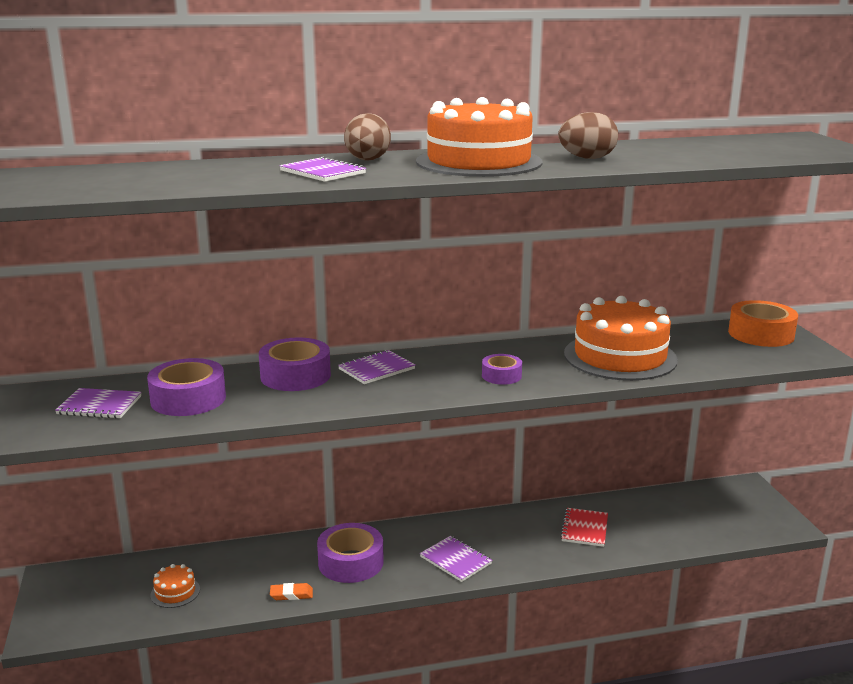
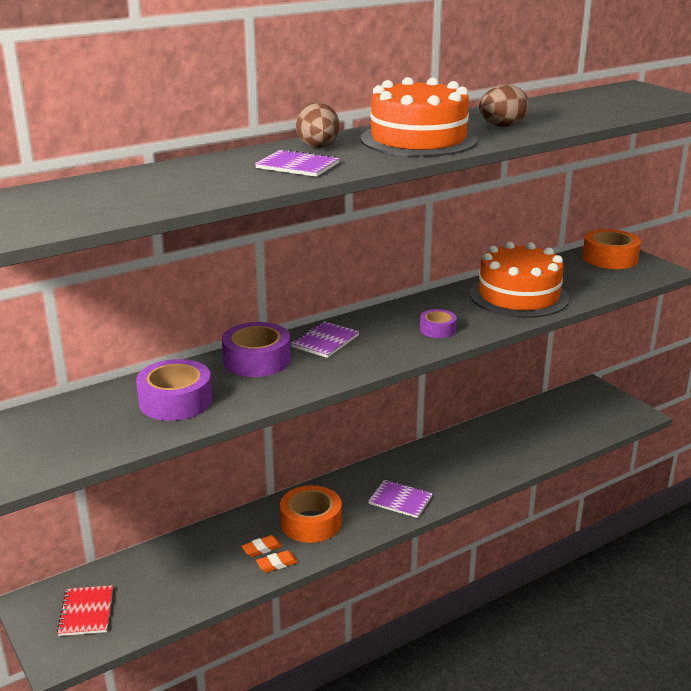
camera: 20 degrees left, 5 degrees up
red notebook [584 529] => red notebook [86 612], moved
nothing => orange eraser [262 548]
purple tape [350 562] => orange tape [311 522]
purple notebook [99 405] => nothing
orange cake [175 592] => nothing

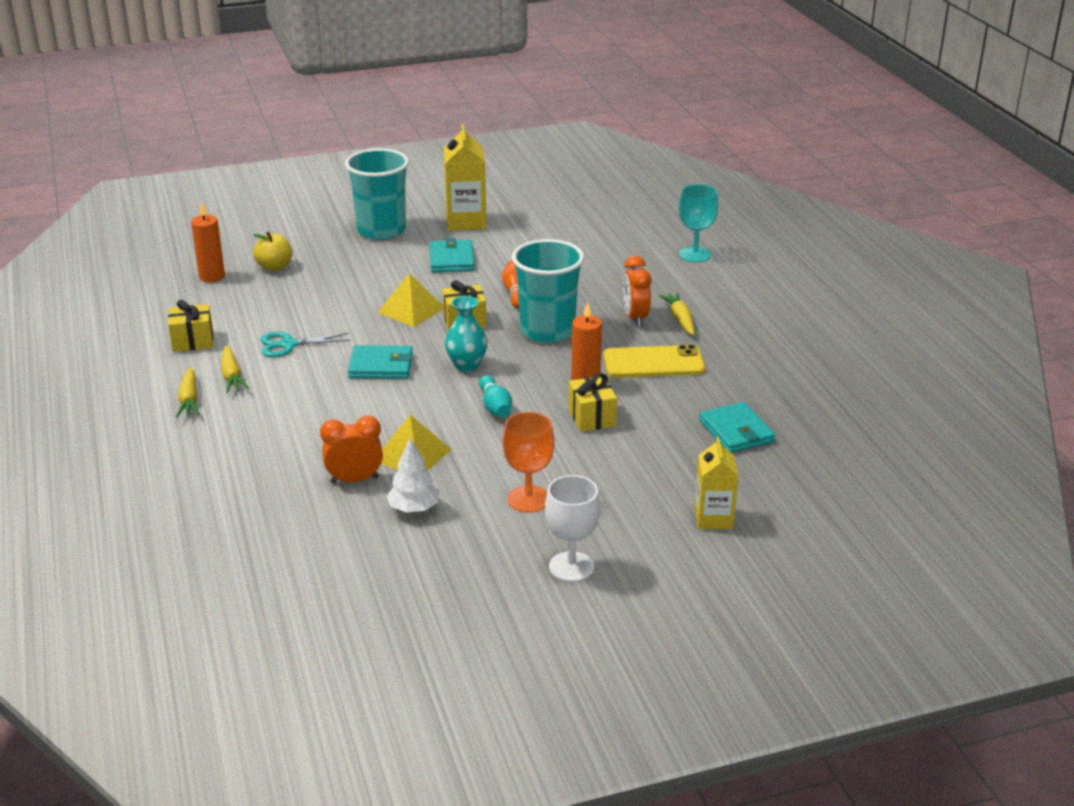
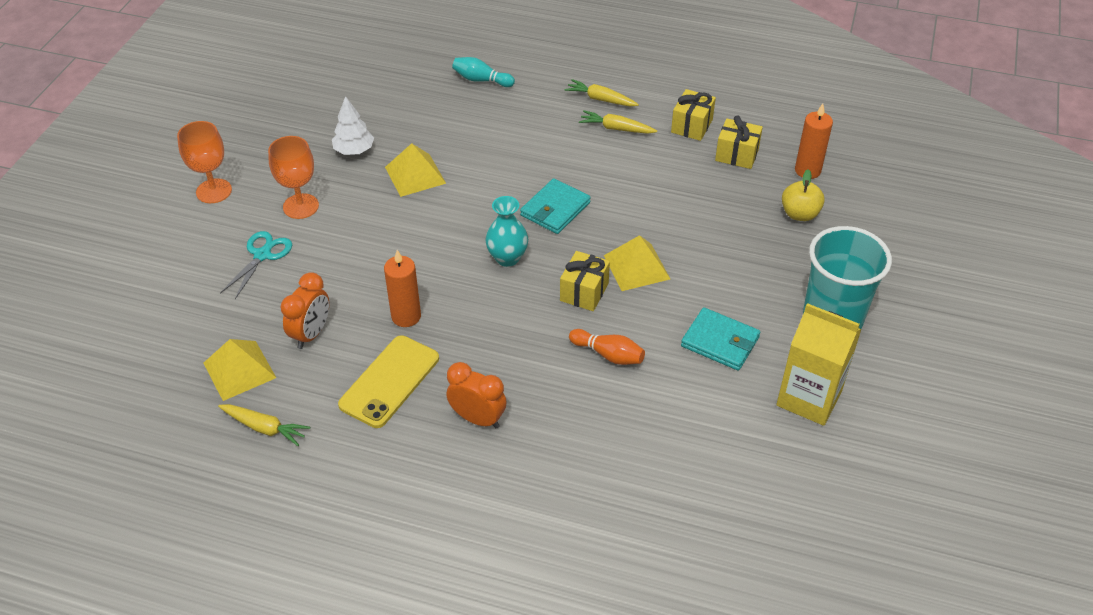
camera: 125 degrees right, 15 degrees up
white goblet [571 567] => orange goblet [214 191]
turquoise wallet [736 431] => yellow pyramid [239 370]
yellow carrot [680 319] => yellow carrot [265 428], moved
turquoise scissors [289 344] => turquoise scissors [262 255], moved
orange clock [354 480] => orange clock [311 334], moved
turquoise bowling pin [495 407] => turquoise bowling pin [481 80], moved
yellow gift [592 417] => yellow gift [736 155], moved
turquoise cup [547 331] => nothing
turquoise goblet [695 254] => nothing
yellow carton [713 518] => nothing

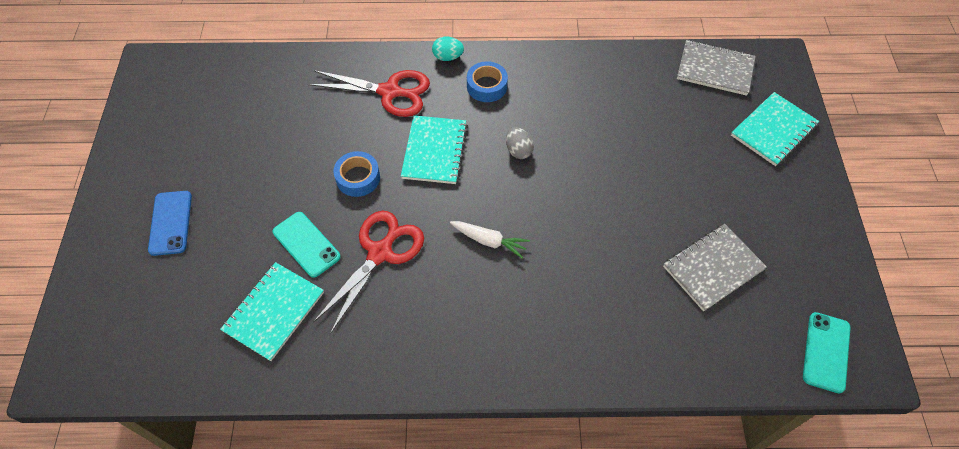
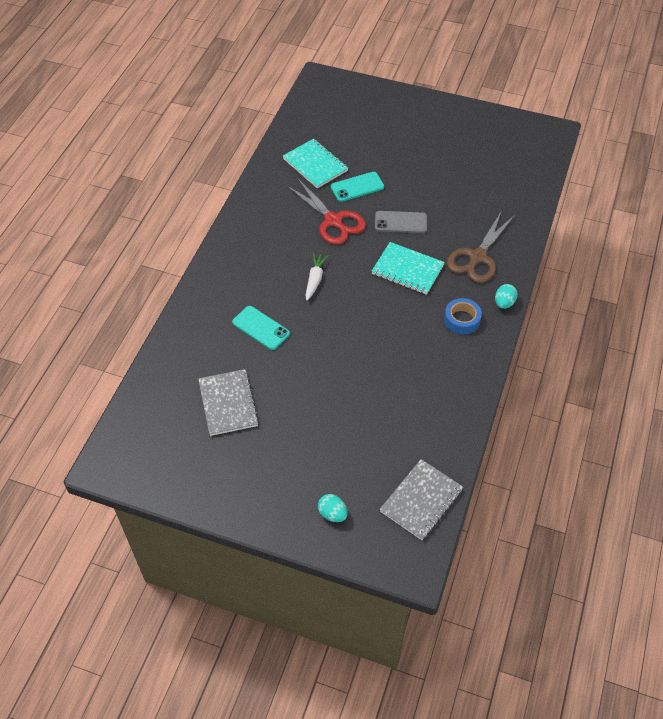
camera: 110 degrees right, 5 degrees down
turquoise phone [826 352] => turquoise phone [261 328], moved
white carrot [489 241] => white carrot [315 279], 150 degrees clockwise
turquoise notebook [773 130] => turquoise egg [332 514]
blue tape [358 178] => grey phone [400 222]
red scissors [390 92] => brown scissors [477 257]
blue phone [170 223] => nothing
grey egg [518 151] => nothing

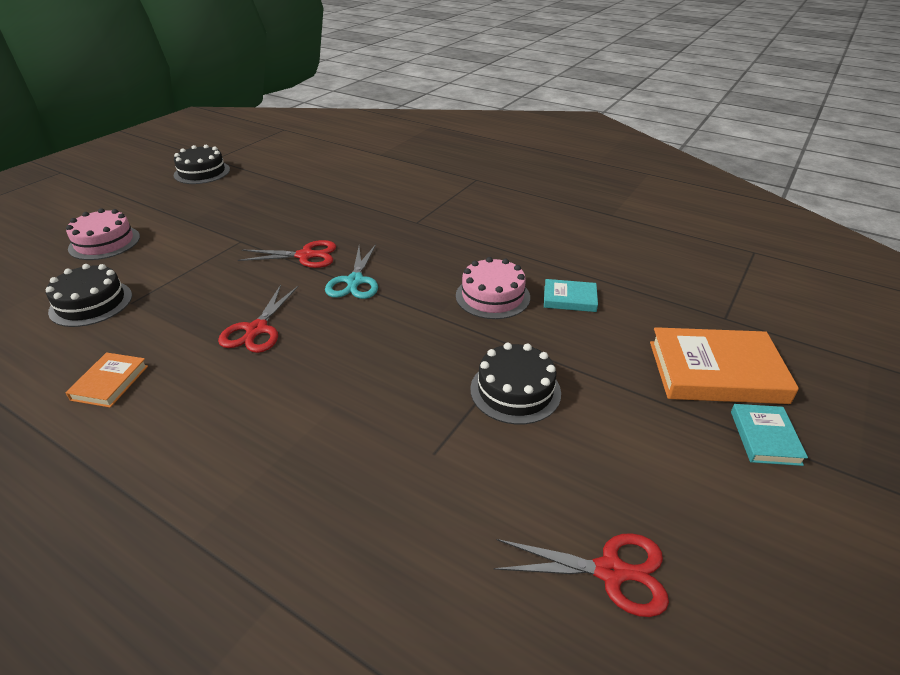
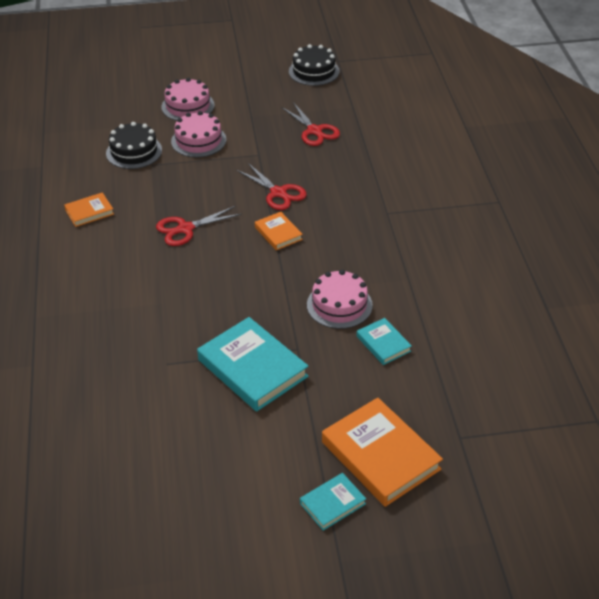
camera: 50 degrees right, 5 degrees up
nothing => pink cake [198 140]
black cake [515 390] => turquoise book [252 368]
turquoise scissors [355 281] => orange book [278 233]
red scissors [610 571] => red scissors [314 131], moved

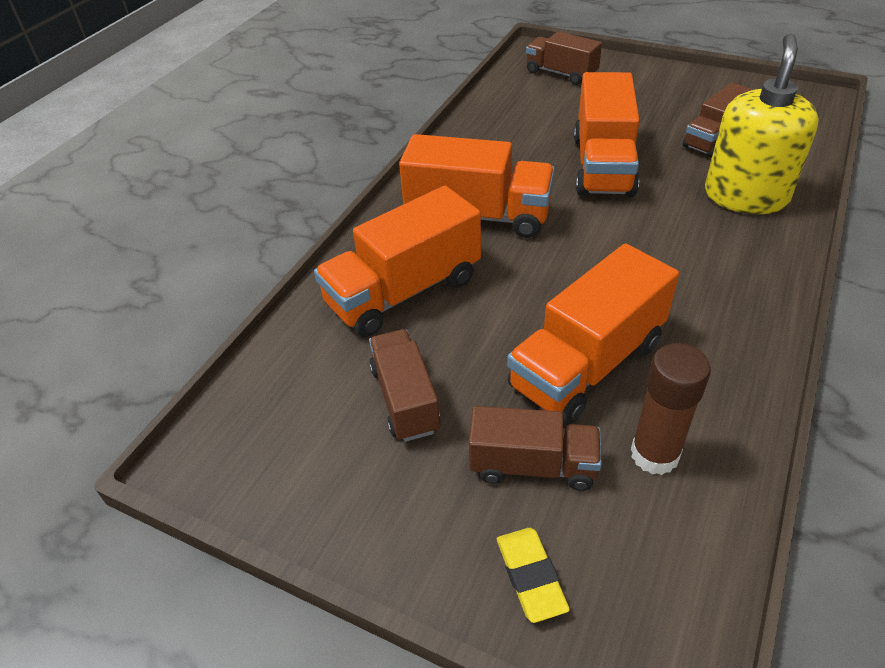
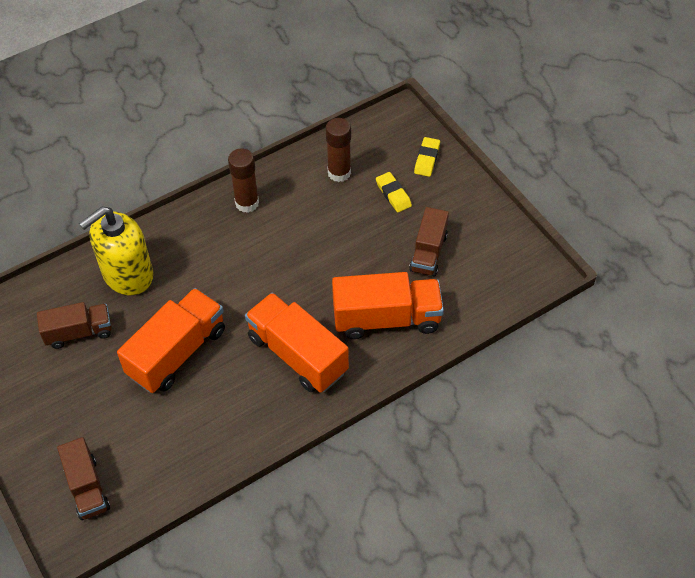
camera: 150 degrees left, 10 degrees up
nothing => brown glue stick [247 203]
brown truck [533 465] => yellow eraser [393 194]
orange truck [587 364] => nothing

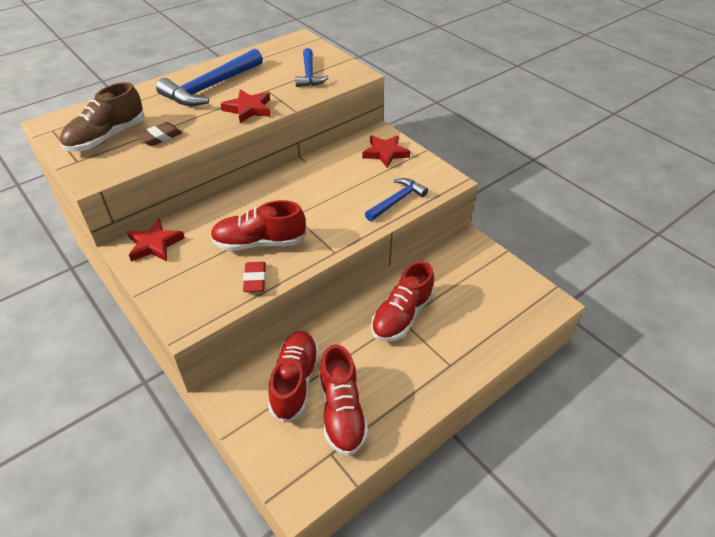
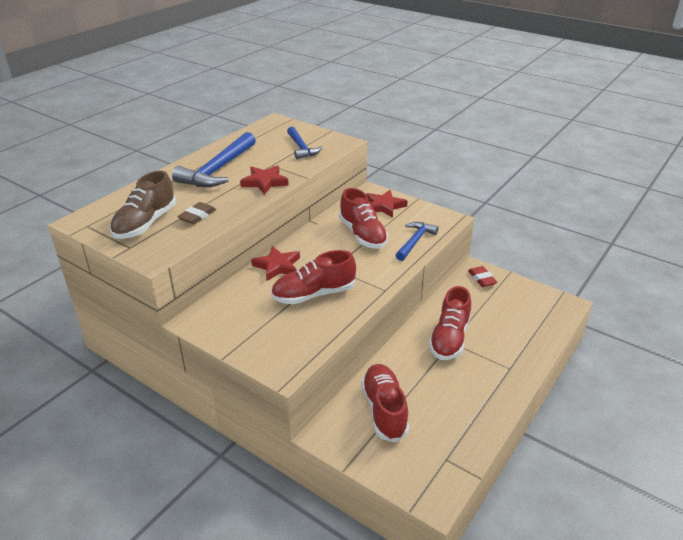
camera: 15 degrees left, 10 degrees down
red star [154 244] => red star [277 266], moved
red shoe [341 411] => red shoe [362 234], moved
red eraser [255 279] => red eraser [482 279], moved

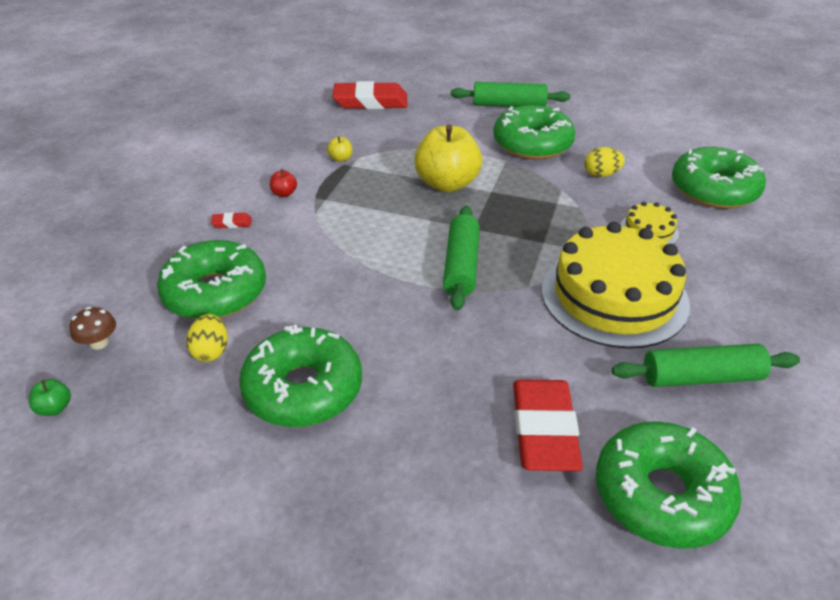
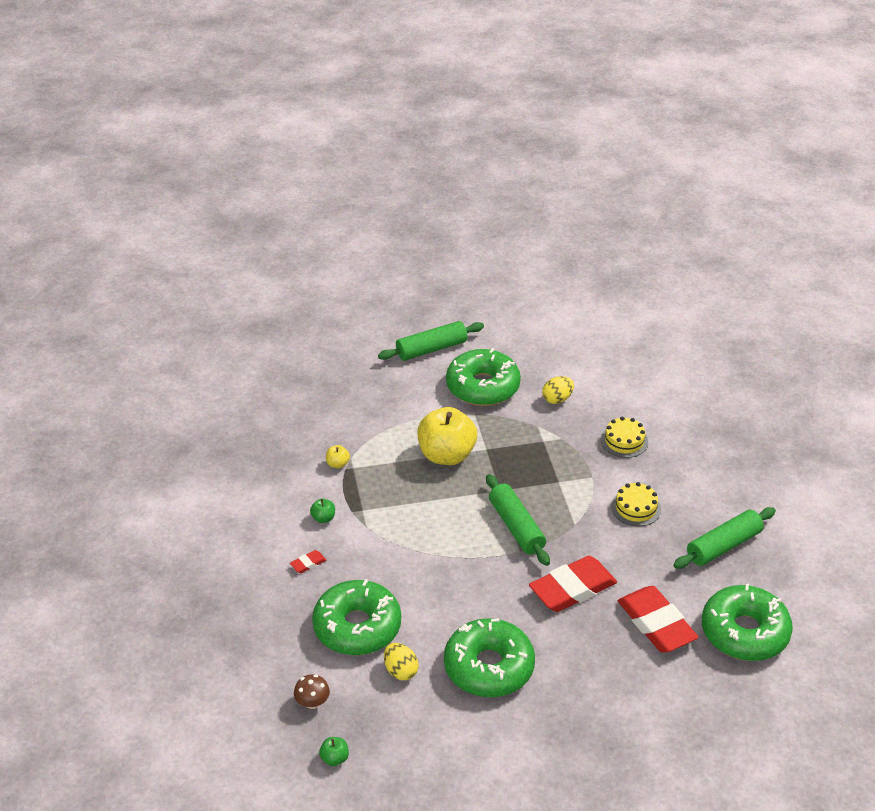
camera: 30 degrees left, 0 degrees up
red apple [284 193] => green apple [323 518]
red eraser [370 102] => red eraser [572 588], moved
yellow cake [614 296] => yellow cake [636 508], x0.44
green donut [714 190] => nothing

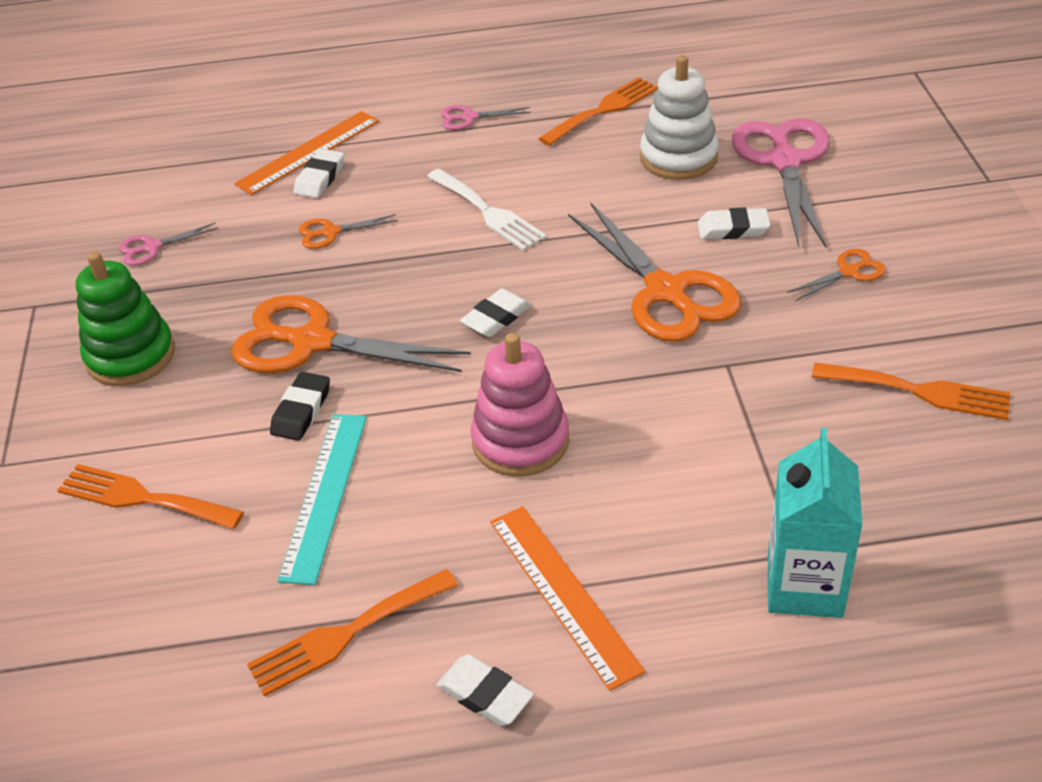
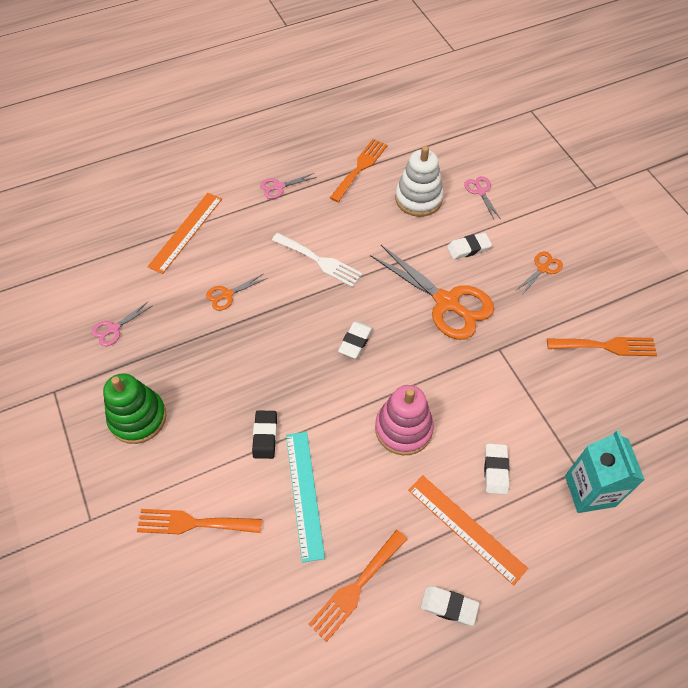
camera: 20 degrees left, 15 degrees up
pink scissors [785 161] => pink scissors [480 191], x0.46
white eraser [320 178] => white eraser [495 470], moved
orange scissors [311 342] => nothing

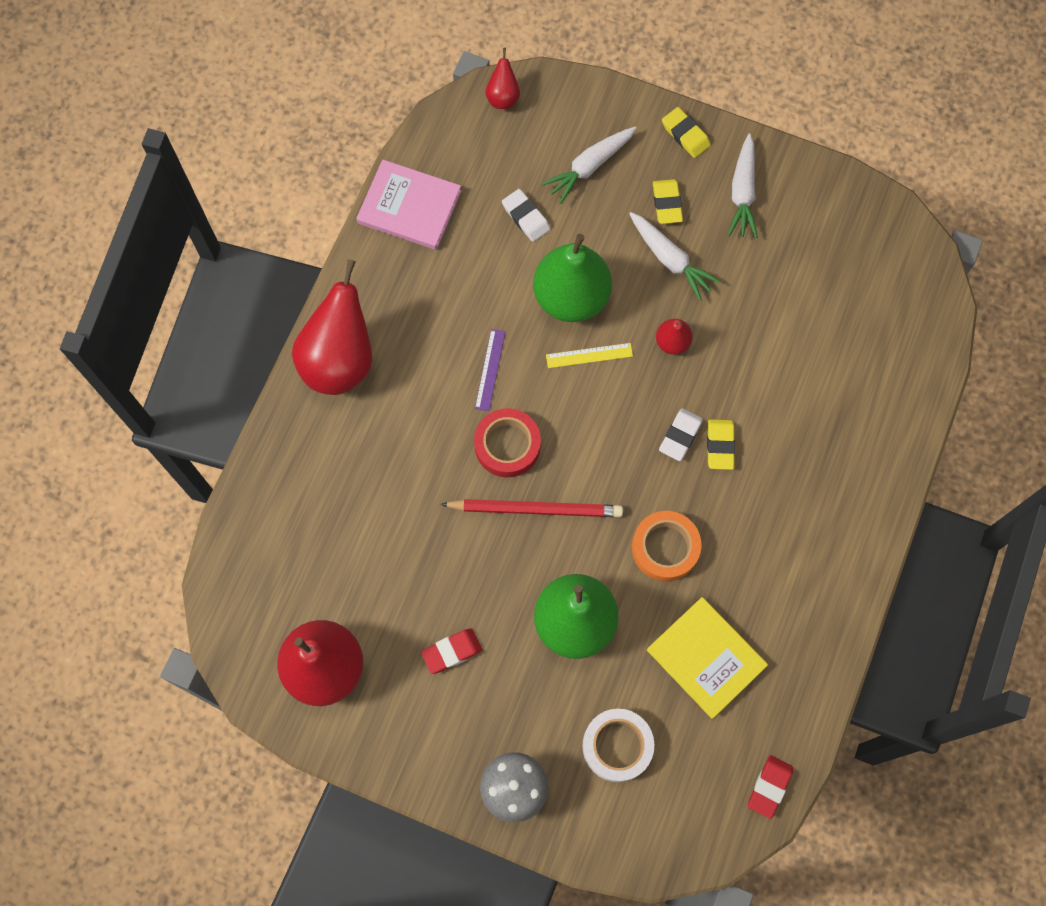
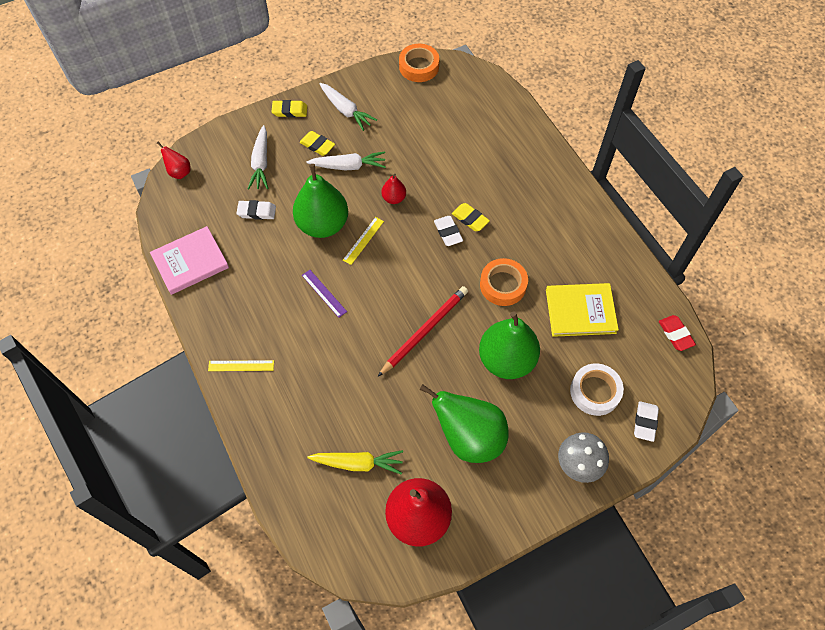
camera: 50 degrees left, 10 degrees down
red pear [340 360] => yellow ruler [241 366]
nothing => yellow carrot [357 463]
nothing => orange tape [419 67]
red eraser [452 652] => green pear [469 437]
nothing => white eraser [645 422]
red tape [507 445] => nothing

